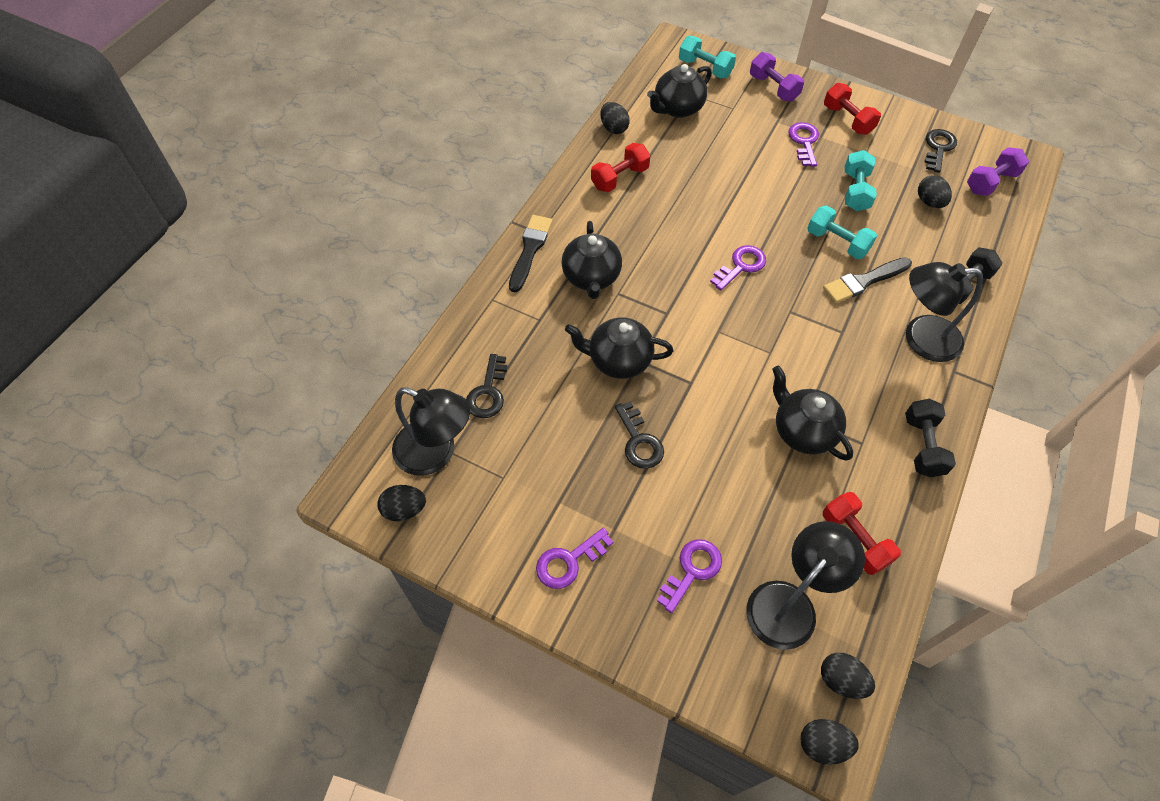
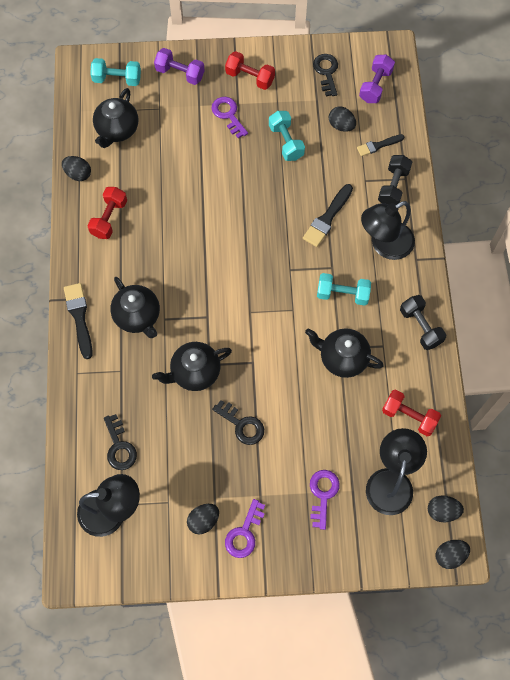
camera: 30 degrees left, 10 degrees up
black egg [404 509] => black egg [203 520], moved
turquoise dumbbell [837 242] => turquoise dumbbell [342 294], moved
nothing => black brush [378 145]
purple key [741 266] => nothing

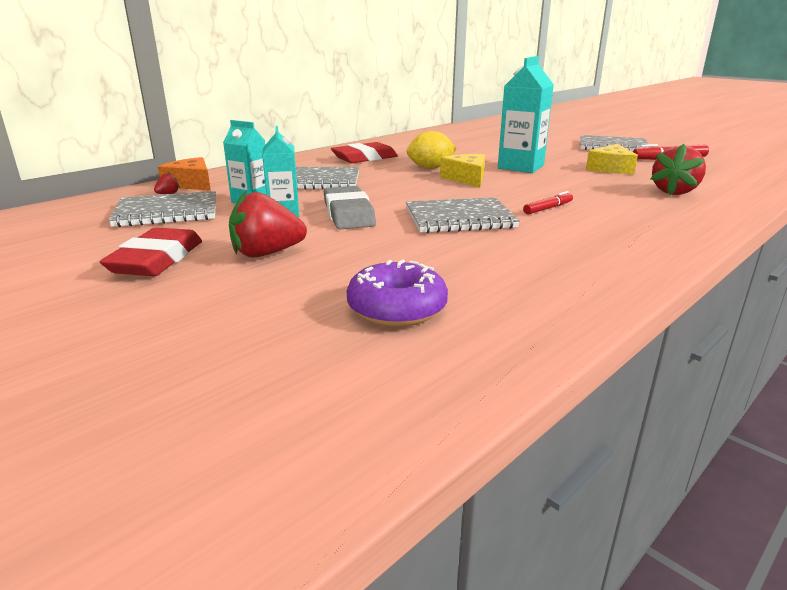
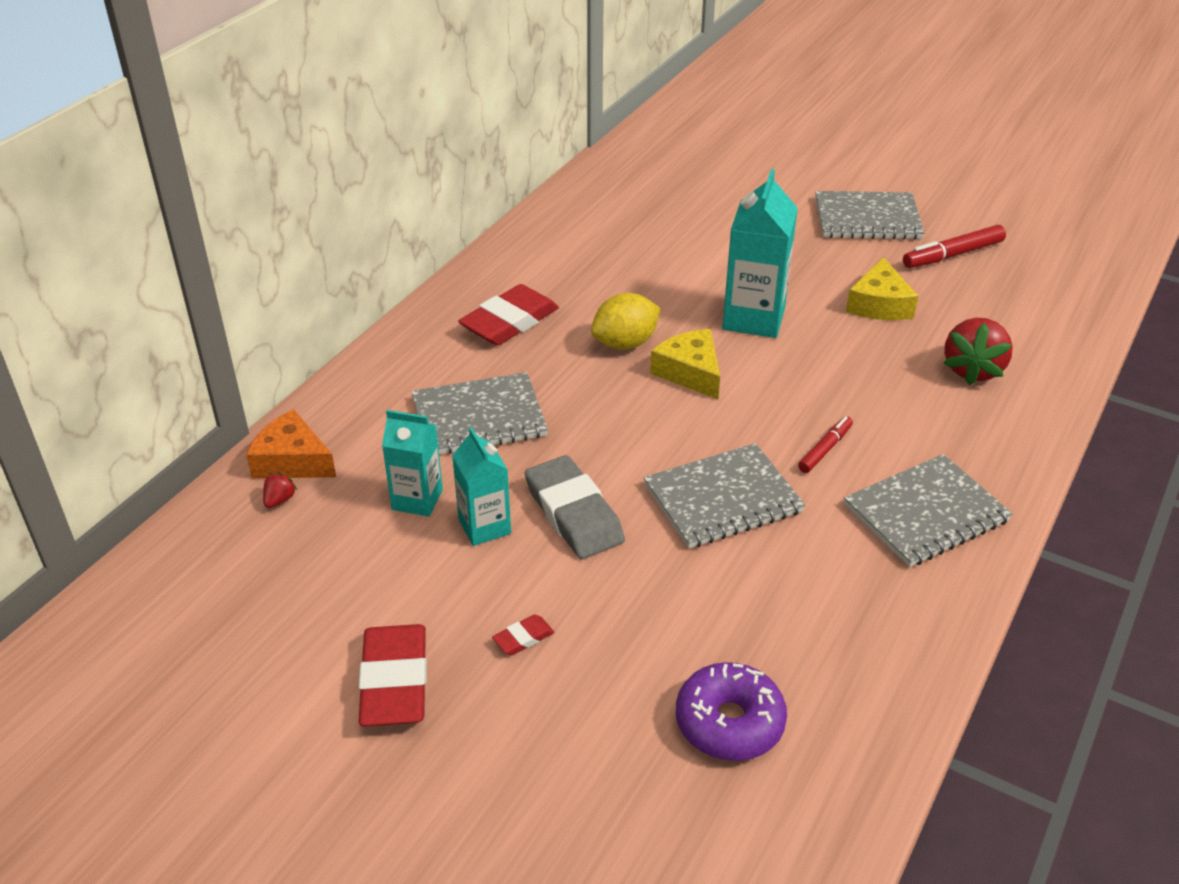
camera: 15 degrees left, 15 degrees up
red strawberry [266 253] => red eraser [523 638]
grey notebook [167 212] => grey notebook [925 513], moved

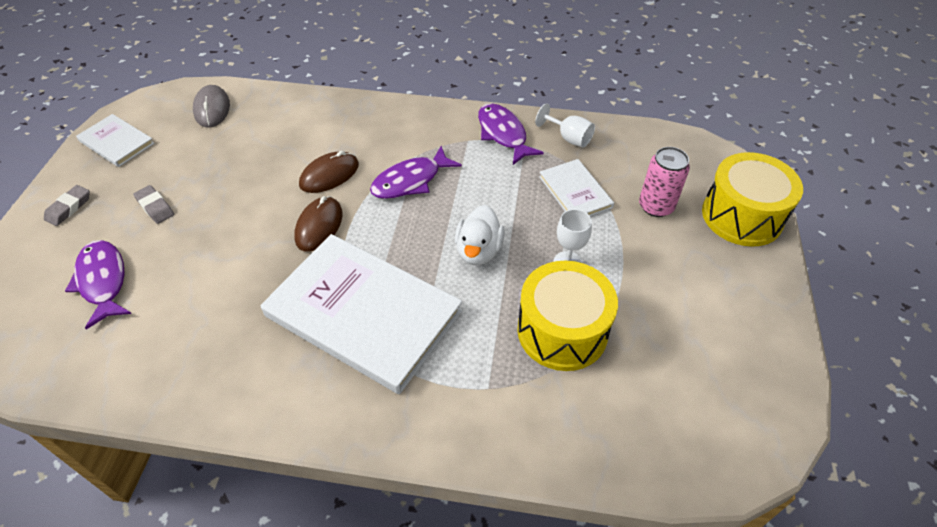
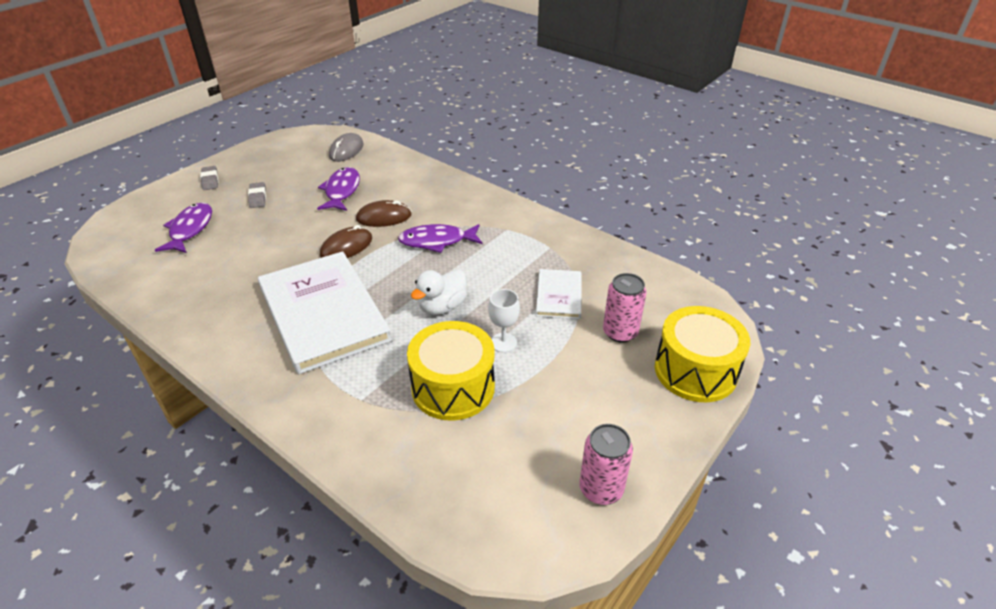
camera: 30 degrees right, 10 degrees down
grey eraser [69 208] => grey eraser [210 180], 75 degrees counterclockwise
purple fish [503 134] => purple fish [342 191], moved
nothing => pink can [601 489]
white book [116 142] => nothing
white goblet [569 138] => nothing

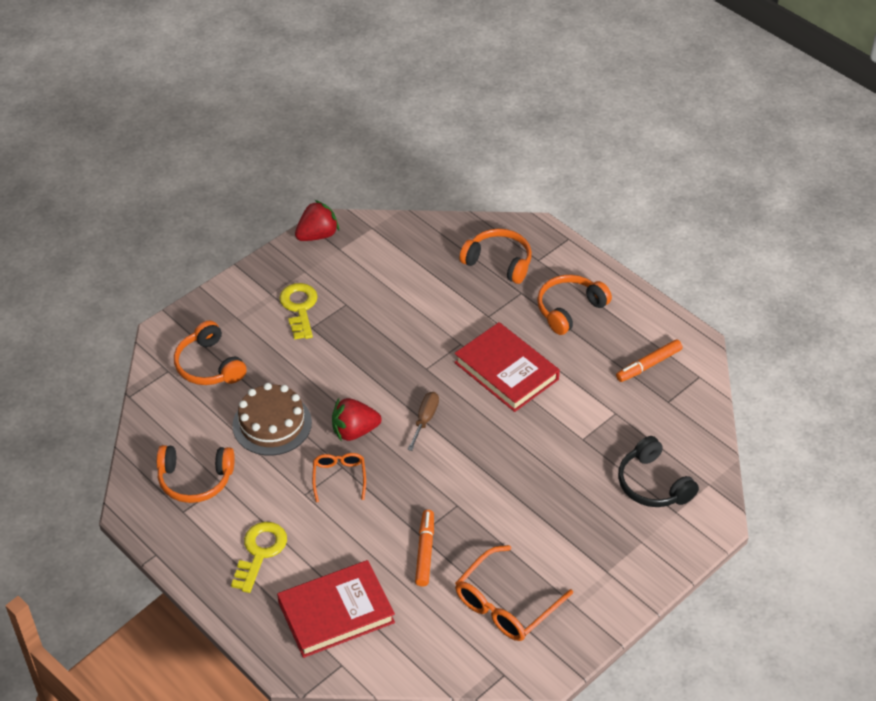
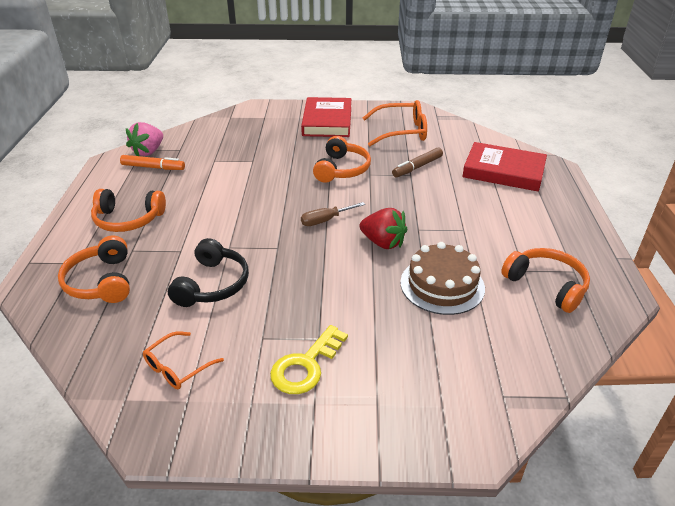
camera: 135 degrees left, 10 degrees down
nothing => pink strawberry [148 151]
orange glasses [339 477] => orange glasses [177 367], moved
black headphones [652 484] => black headphones [213 284], moved
red book [506 371] => red book [327 121], moved
orange headphones [209 365] => orange headphones [342 169], moved
orange marker [425 551] => brown marker [417 167]
yellow key [260 552] => nothing
red strawberry [317 235] => nothing

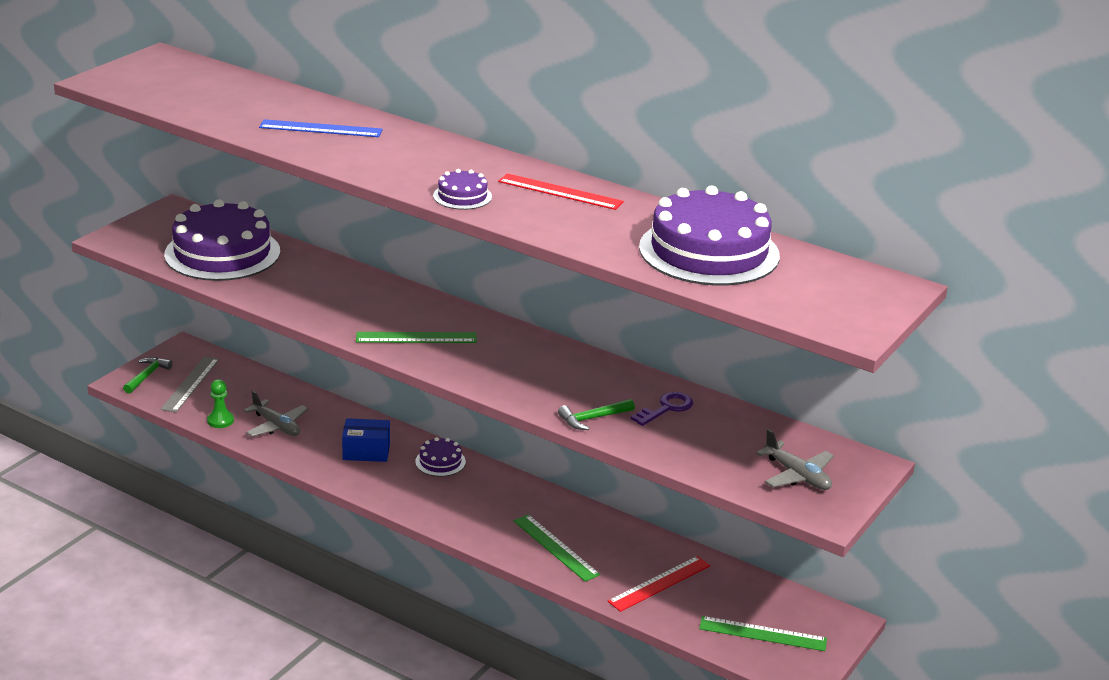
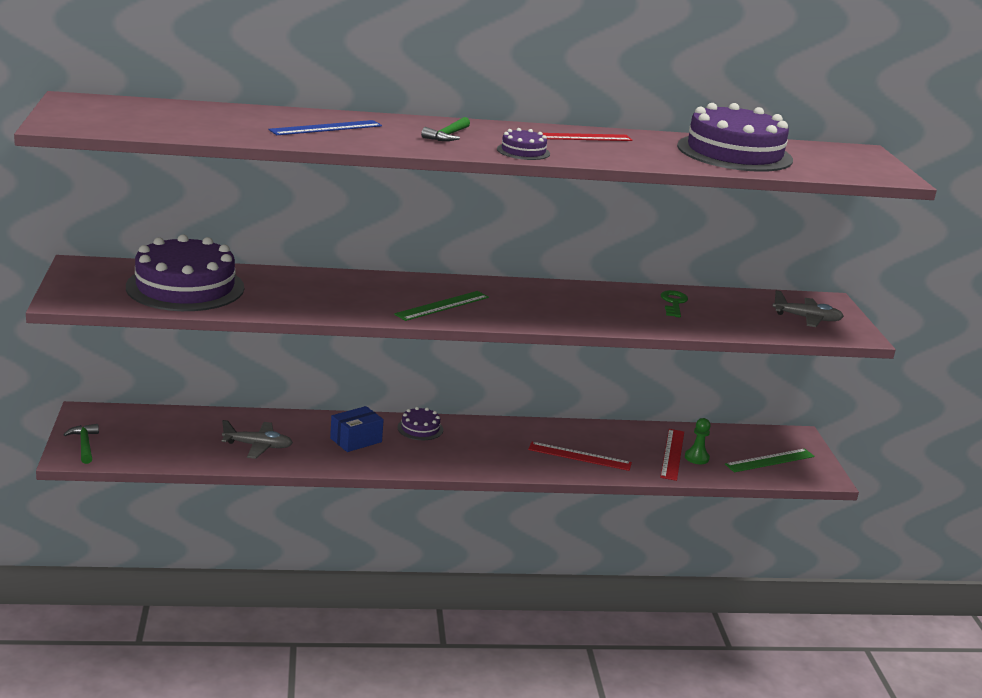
camera: 40 degrees left, 5 degrees down
green hammer [593 418] => green hammer [447 135], moved
green ruler [555 547] => red ruler [579 456]
purple key [666 408] => green key [674 303]
green pawn [220 421] => green pawn [696 458], moved
grey ruler [190 384] => nothing

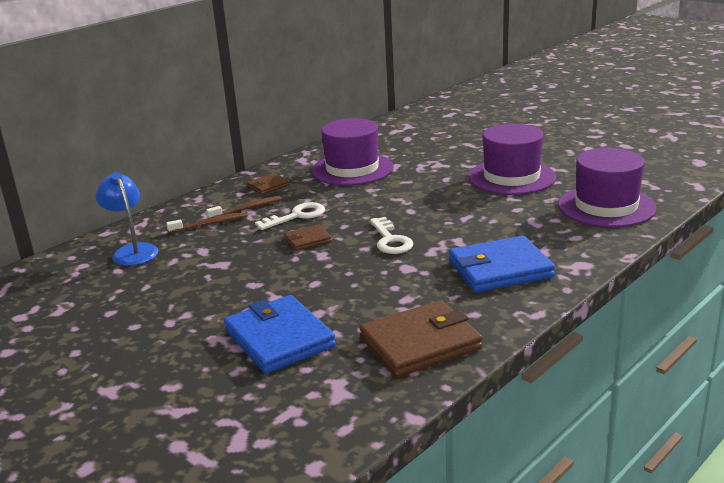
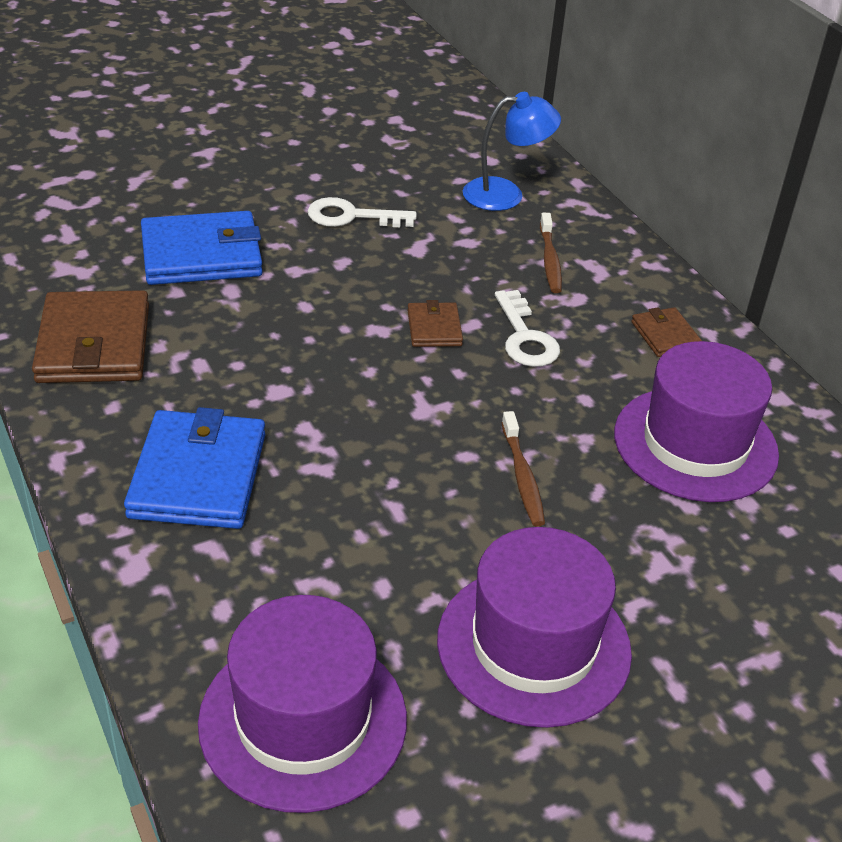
camera: 105 degrees right, 15 degrees up
white key [390 240] => white key [352 216], moved
brown toothbrush [247 209] => brown toothbrush [522 476], moved

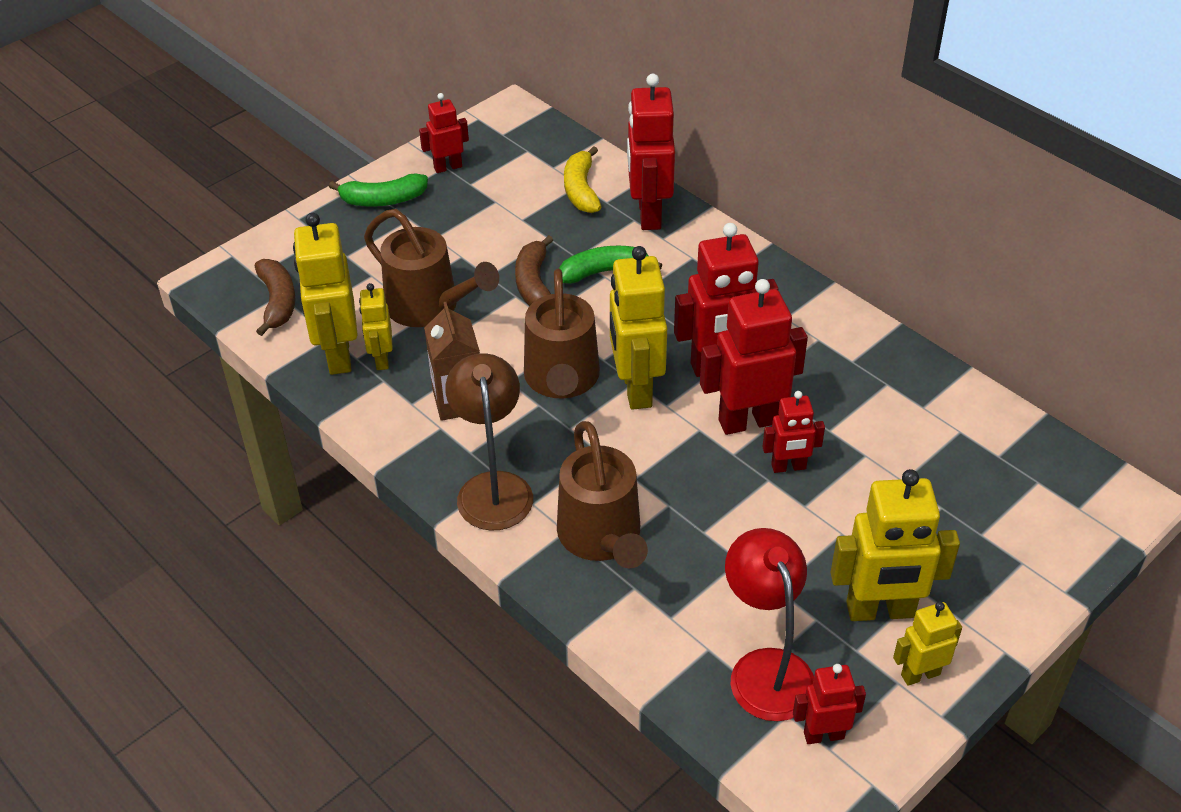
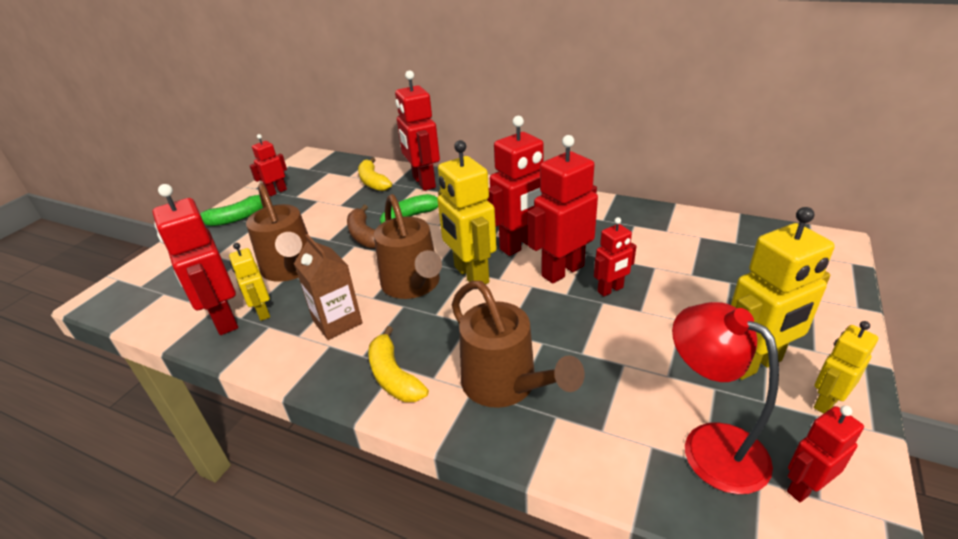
camera: 20 degrees left, 10 degrees down
yellow robot [338 355] => red robot [223 319]
brown watering can [430 307] => brown watering can [291 269], 45 degrees clockwise
brown lamp [493 487] => yellow banana [393 376]
brown banana [278 302] => nothing

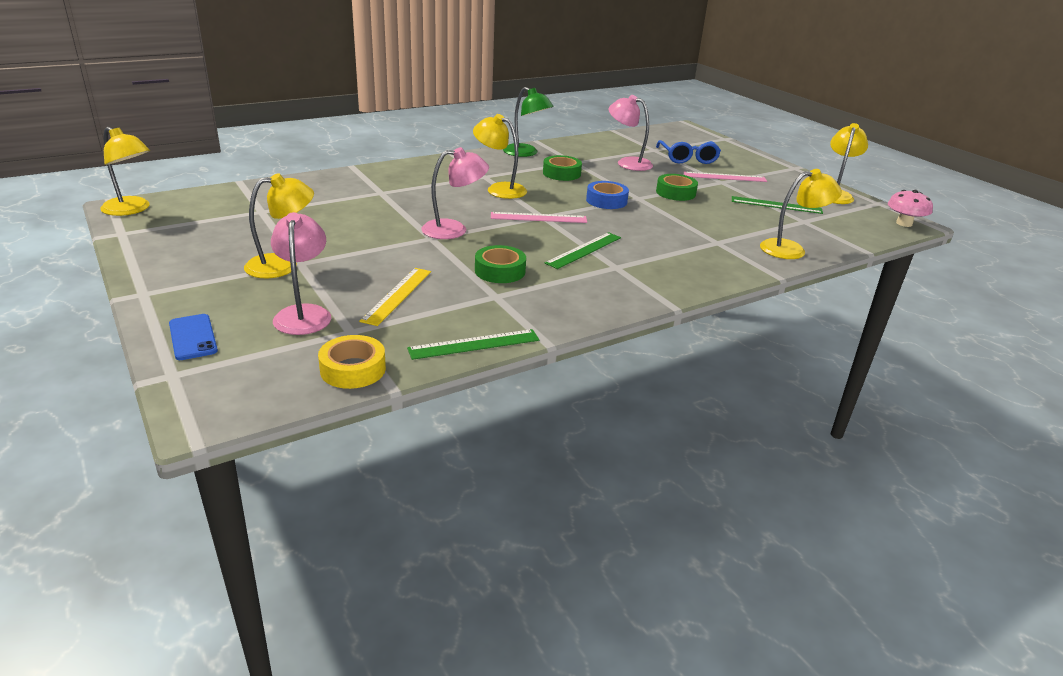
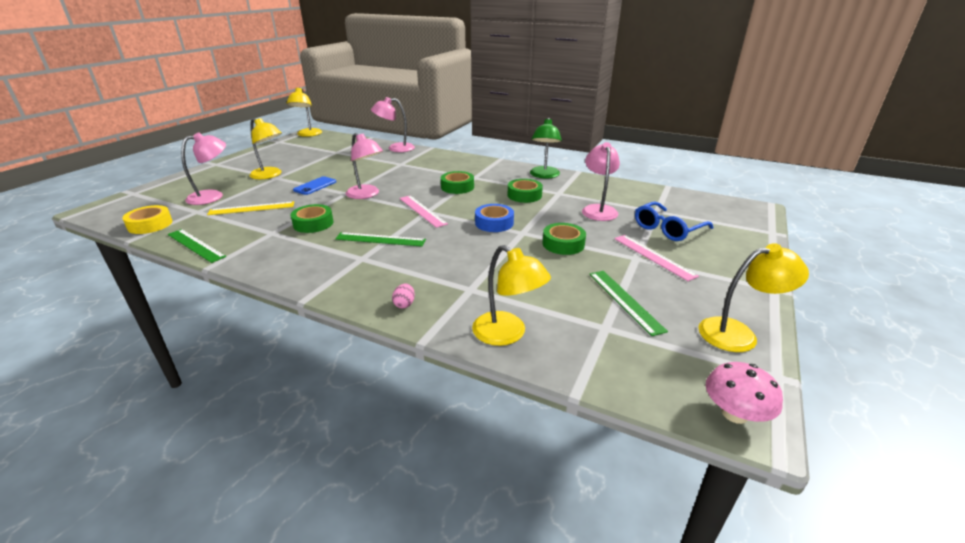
camera: 60 degrees right, 0 degrees up
blue phone [193 337] => blue phone [315 186], moved
nothing => pink lamp [395 148]
nothing => pink egg [404 304]
yellow lamp [499 189] => green tape [457 187]

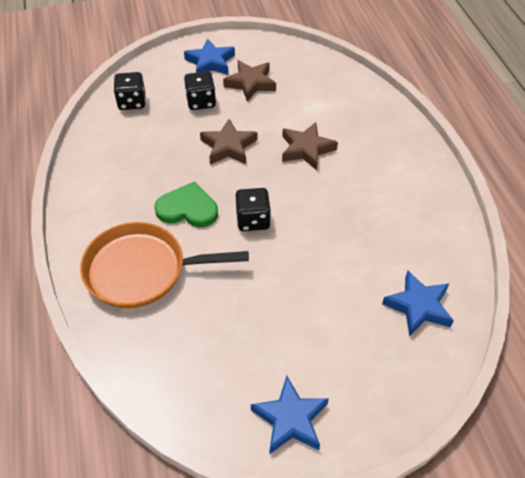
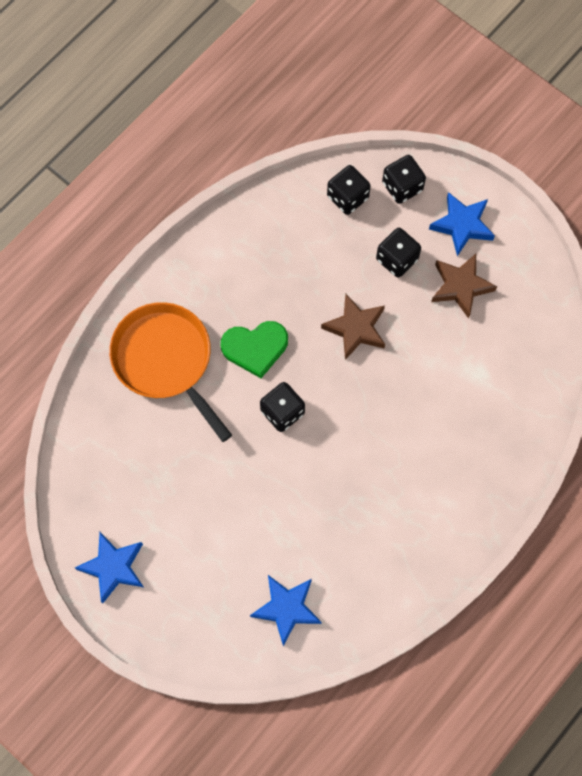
camera: 55 degrees right, 20 degrees up
green heart [187 208] => green heart [255 348], 105 degrees clockwise
nothing => black dice [402 187]
brown star [306 149] => nothing

